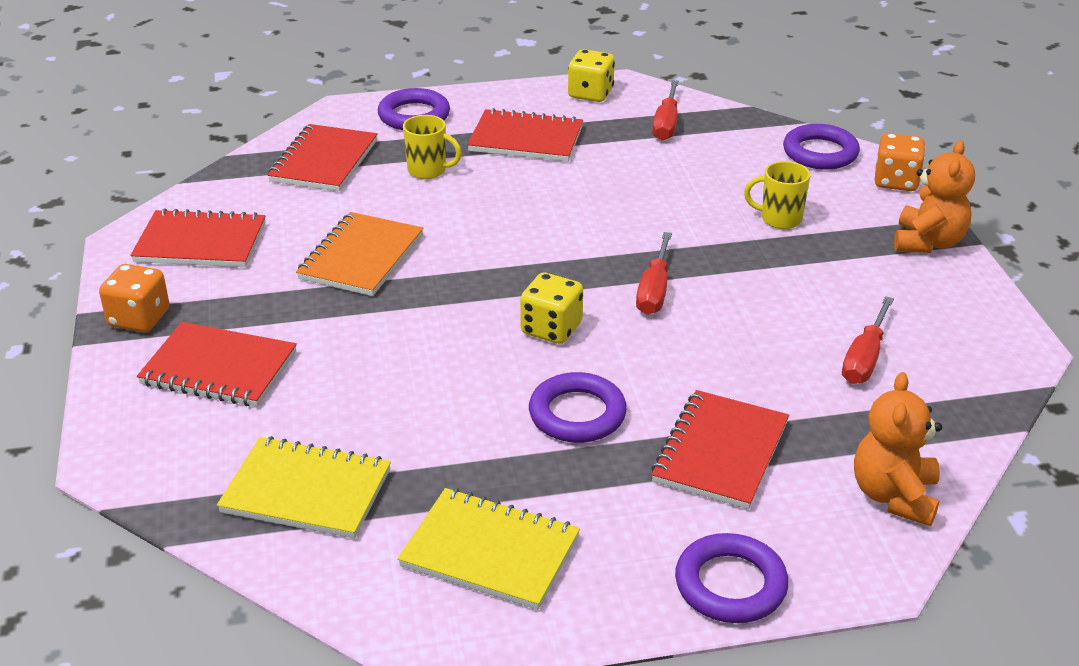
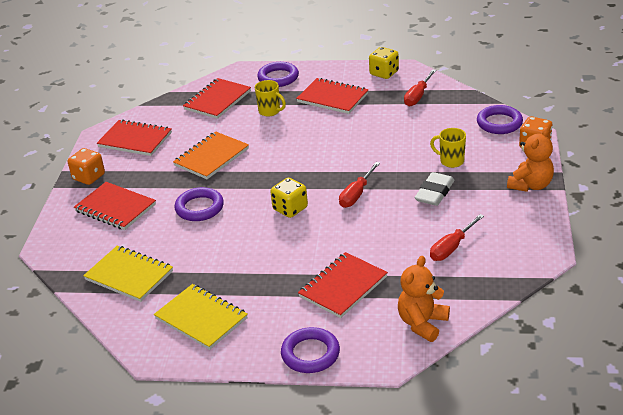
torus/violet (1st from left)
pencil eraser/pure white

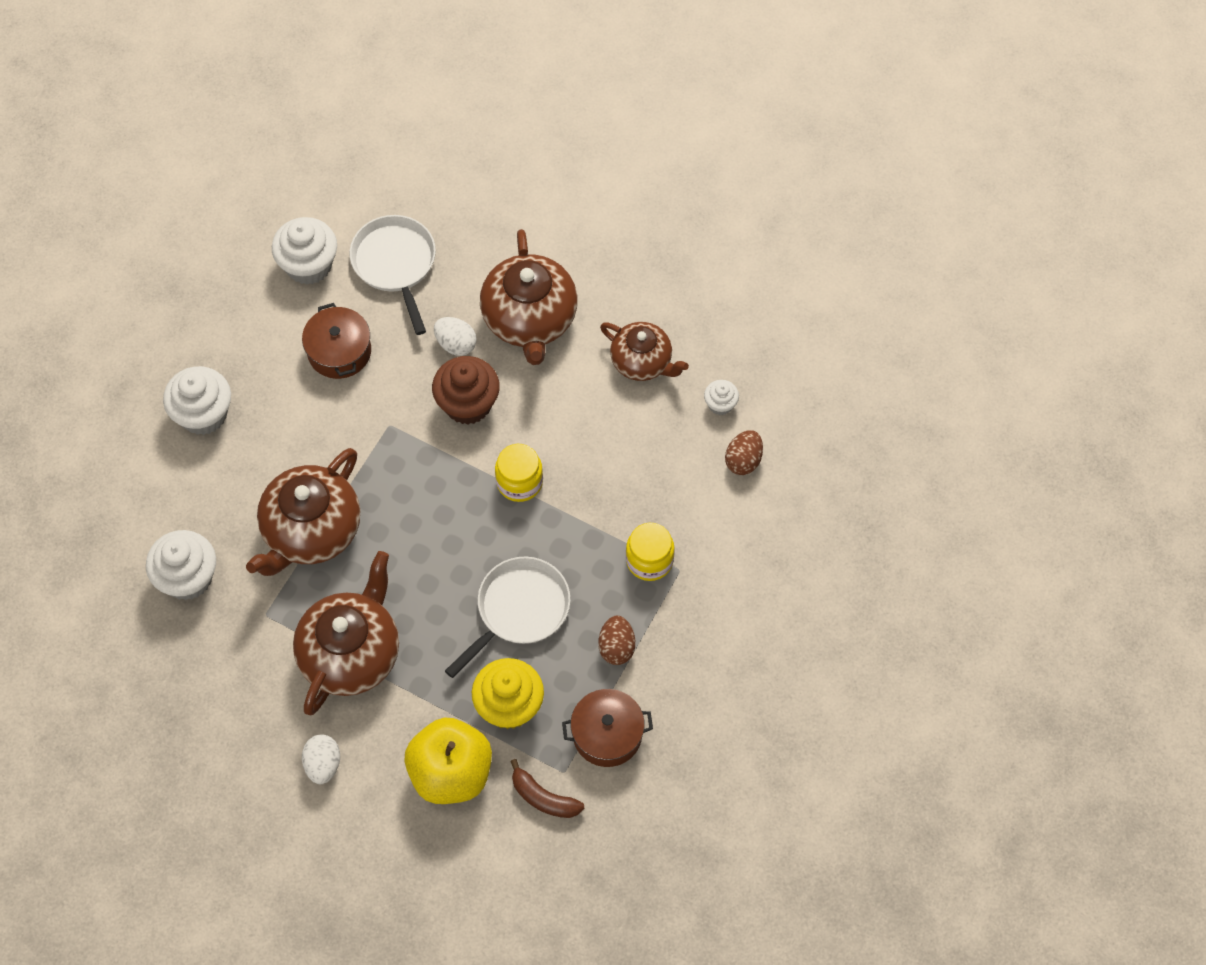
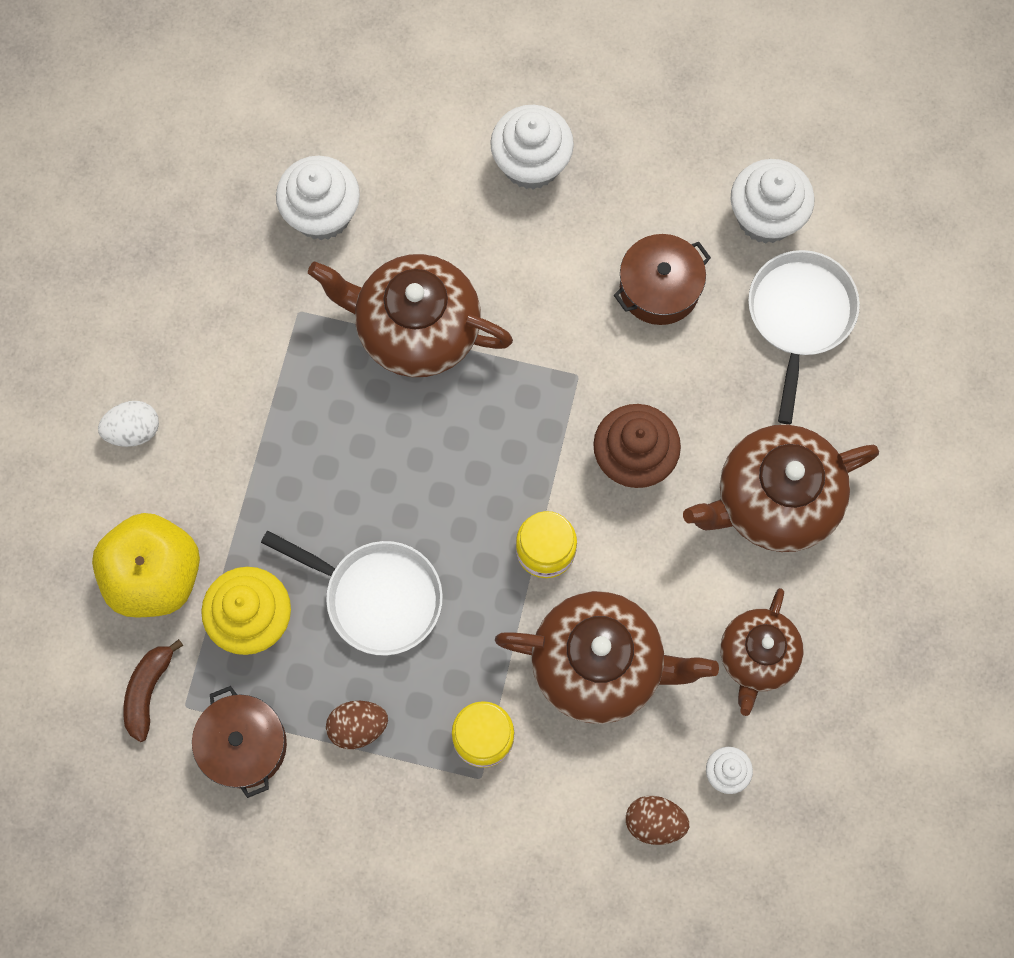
tea pot/russet (2nd from left)
skillet/pure white (2nd from left)
toy egg/pure white (2nd from left in the first image)

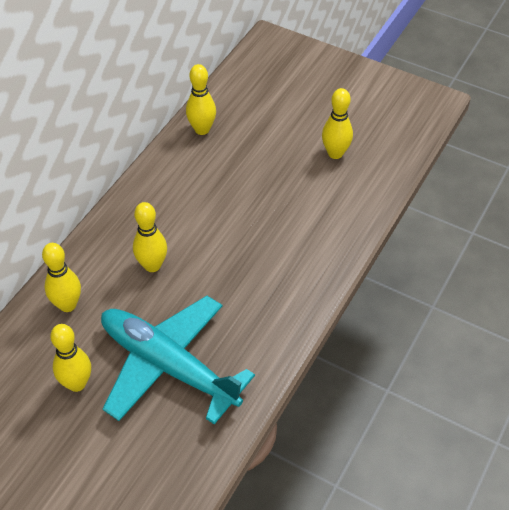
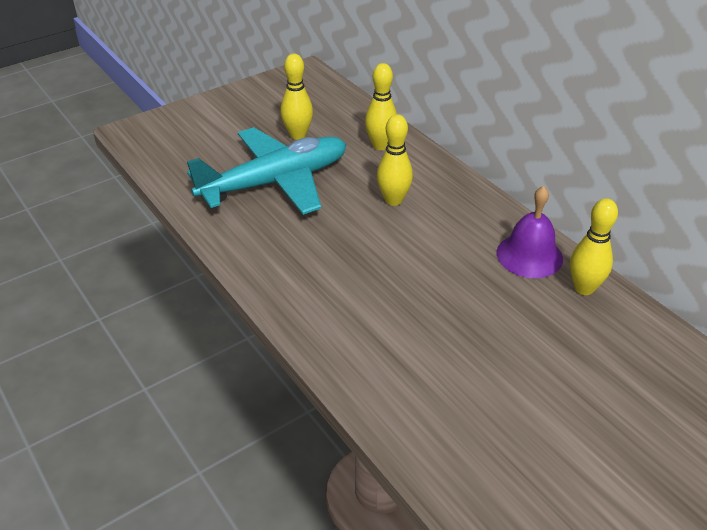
tenpin/yellow (5th from left in the first image)
hand bell/violet

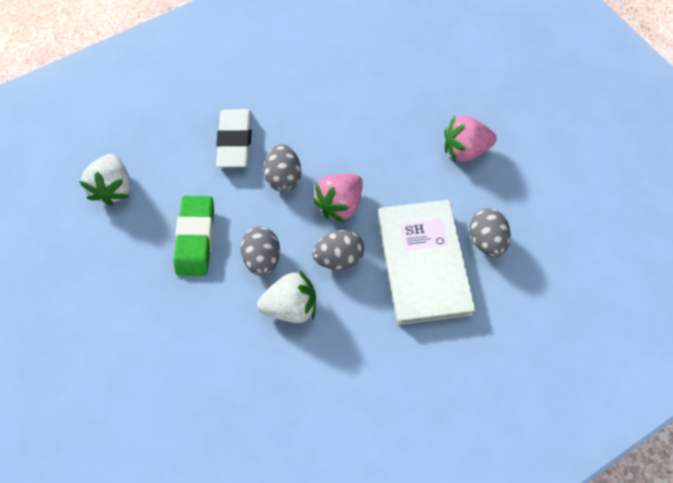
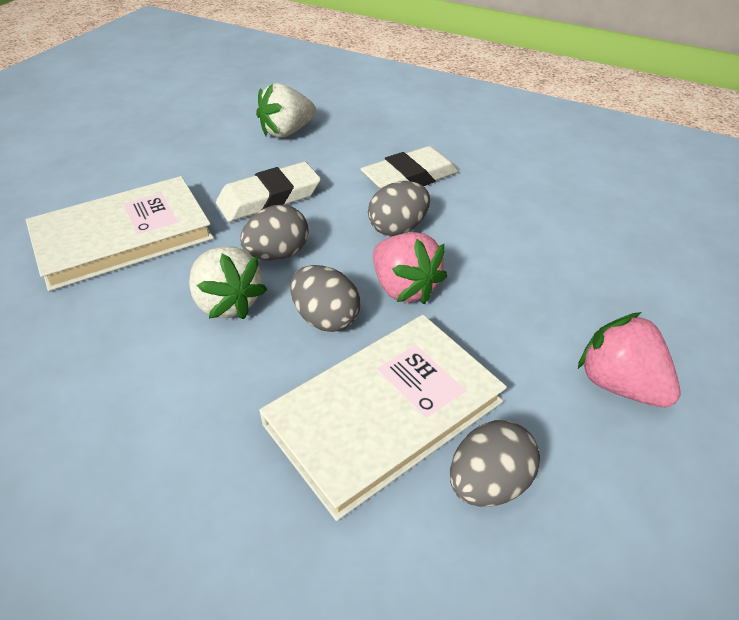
pencil eraser/pure white (1st from left)
berry/rosy (1st from left)
hardback/pure white (1st from left)

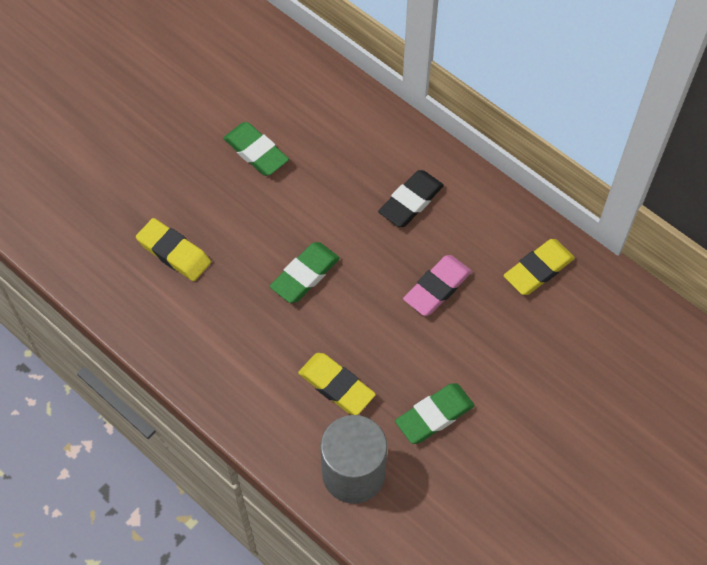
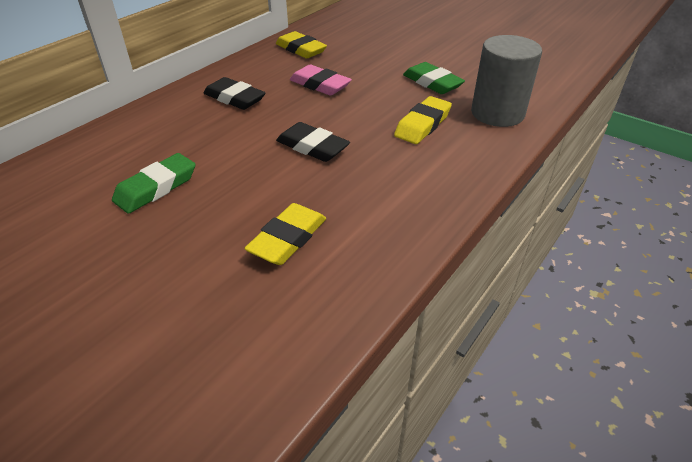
pencil eraser/ebony (2nd from left)

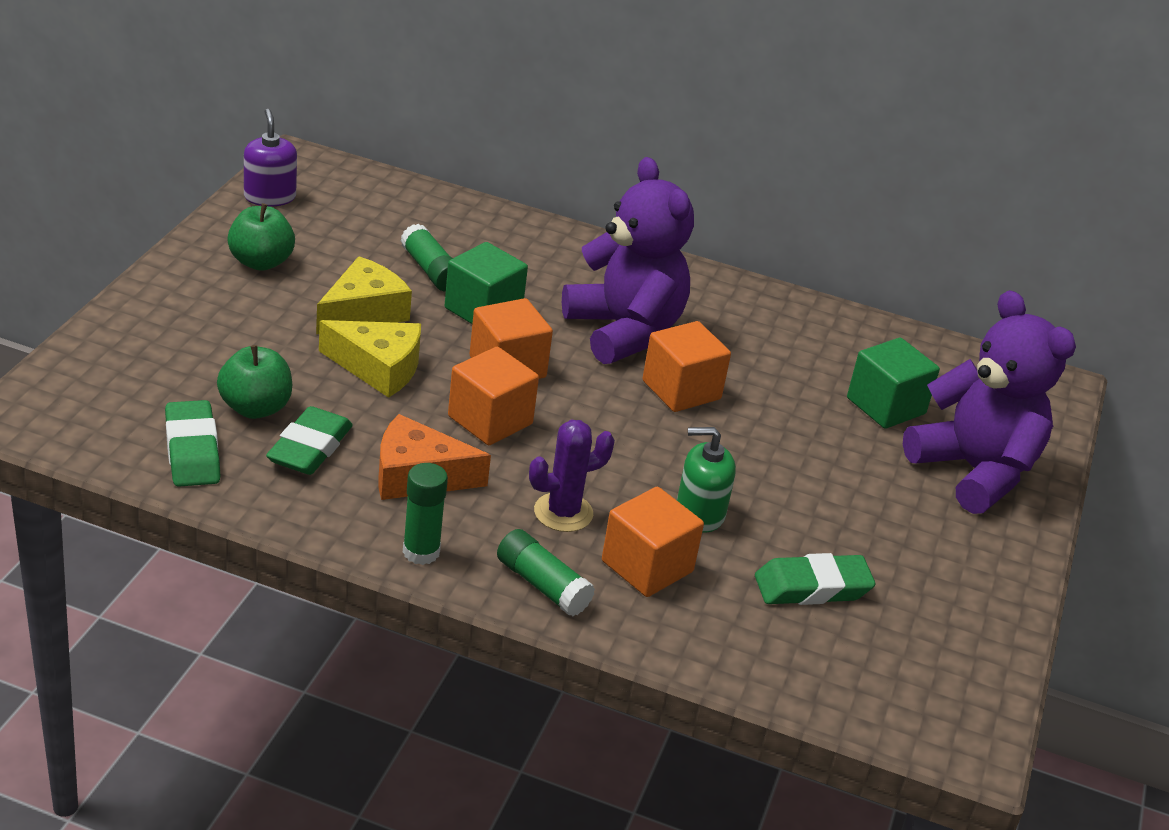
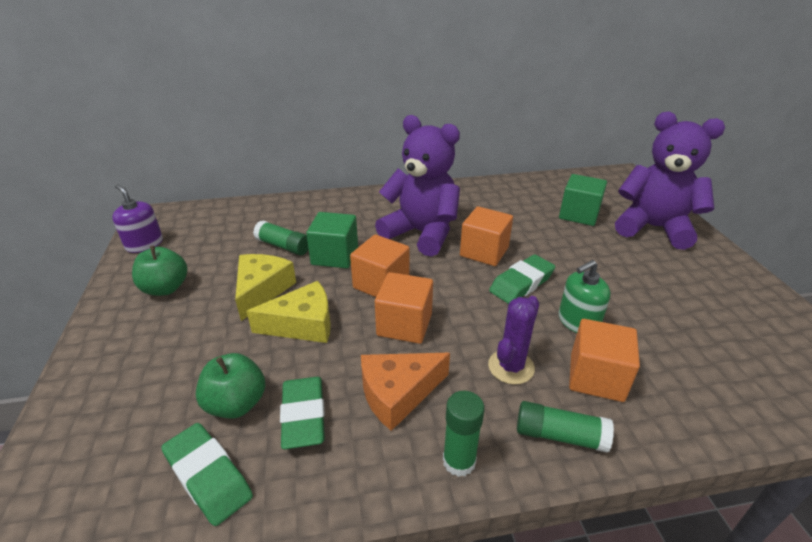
pencil eraser/emerald (3rd from left)

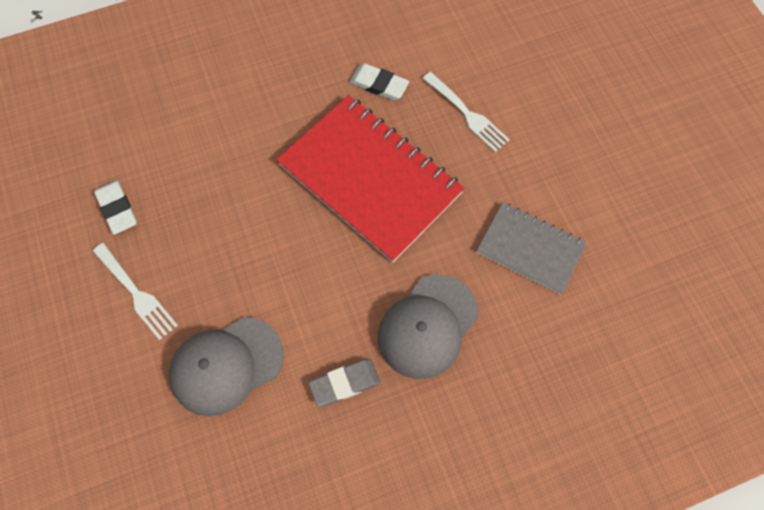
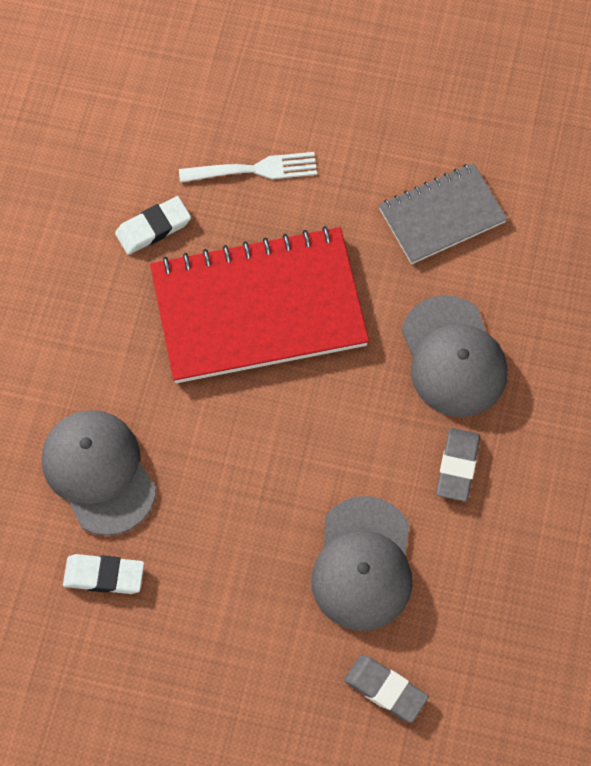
fork/pure white (1st from left in the first image)
peaked cap/grey (1st from left)
pencil eraser/grey (1st from left)

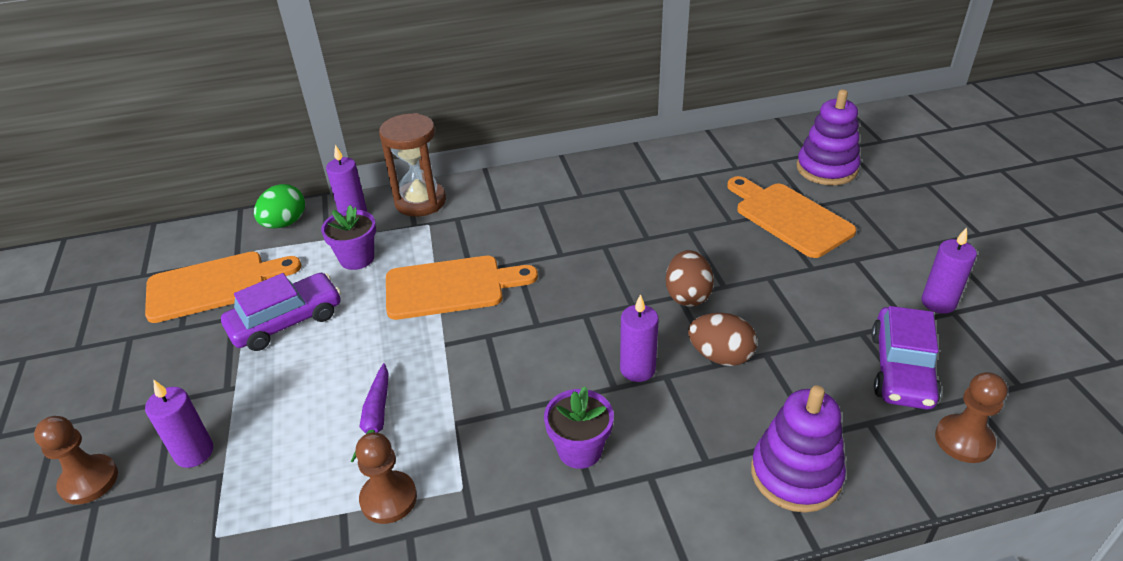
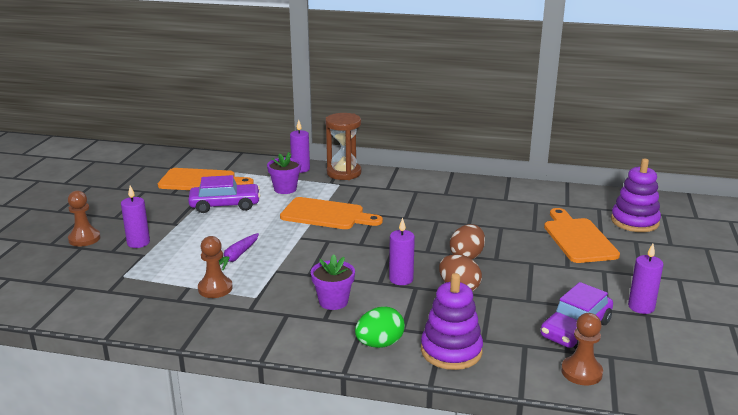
toy egg/emerald

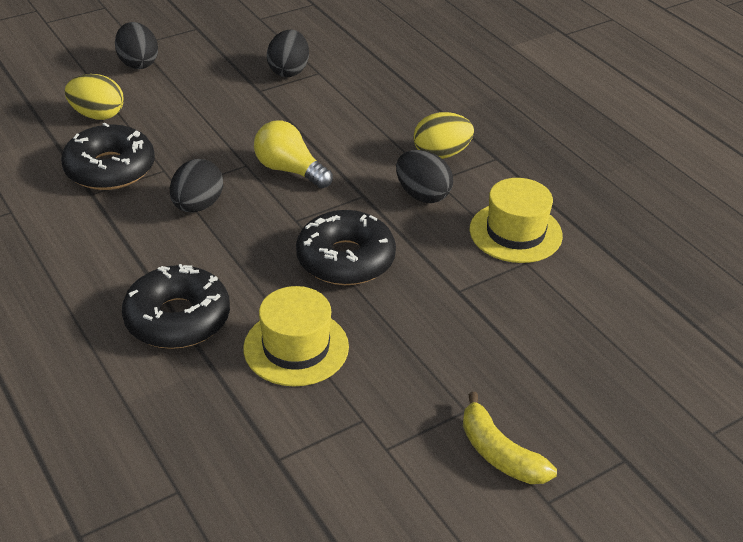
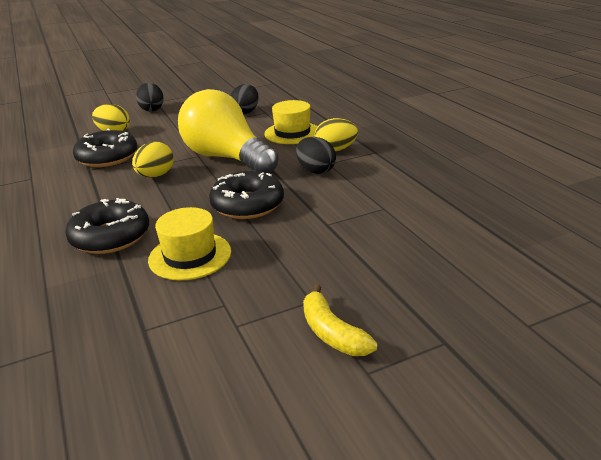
toy egg/yellow (2nd from left)
bulb/yellow
hat/yellow (2nd from left)

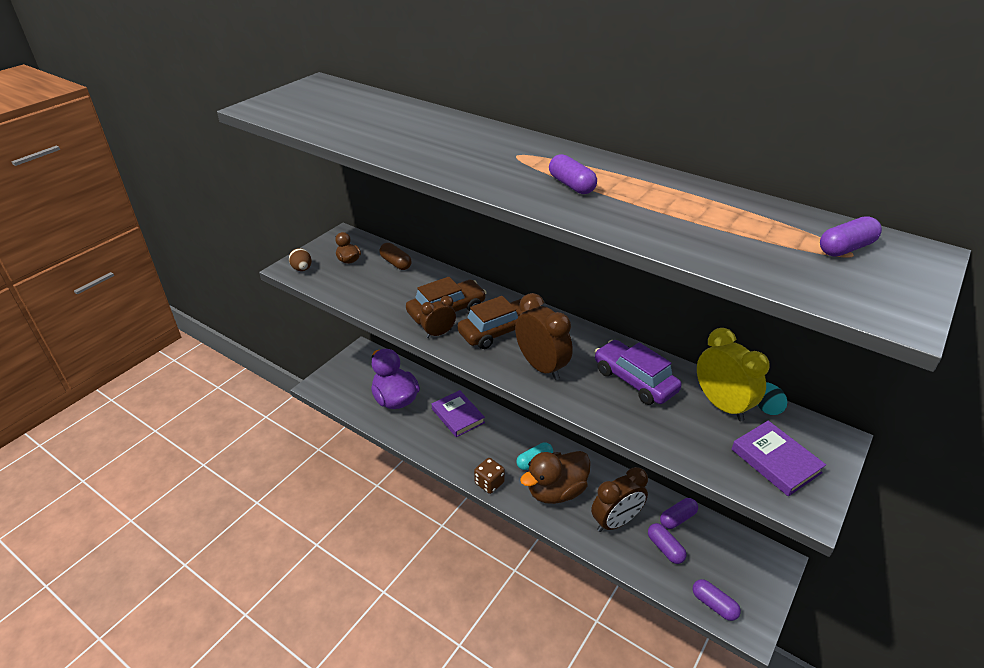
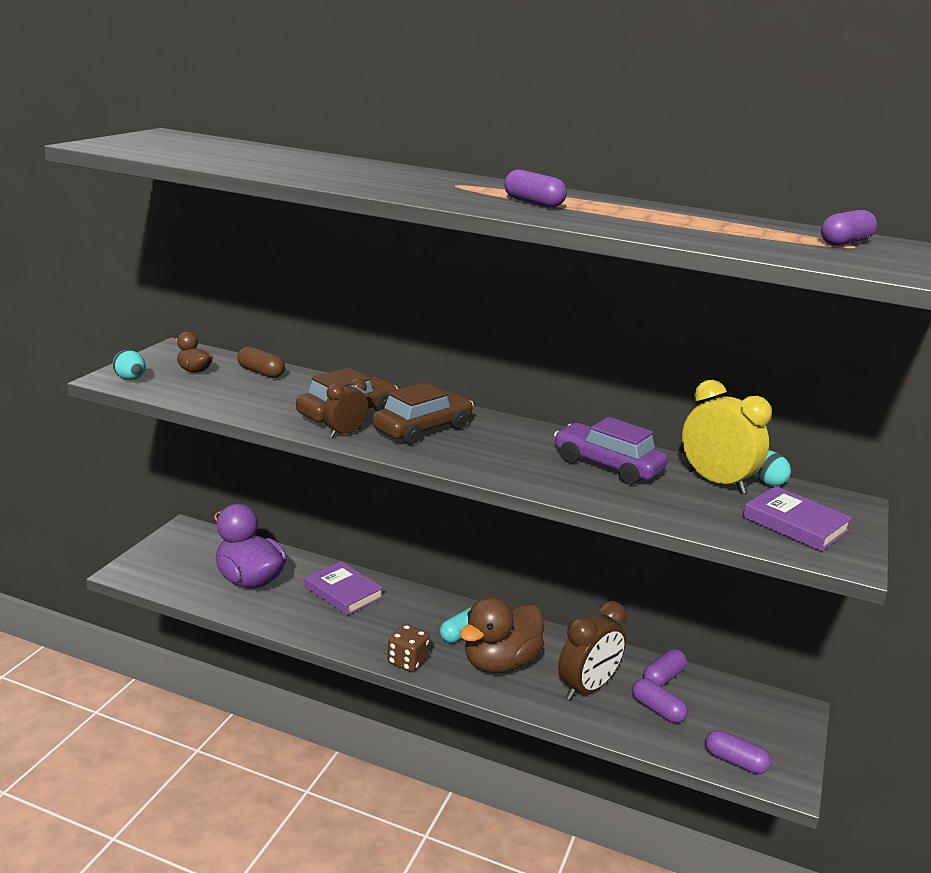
toy egg/turquoise (1st from left)
clock/russet (2nd from left in the first image)

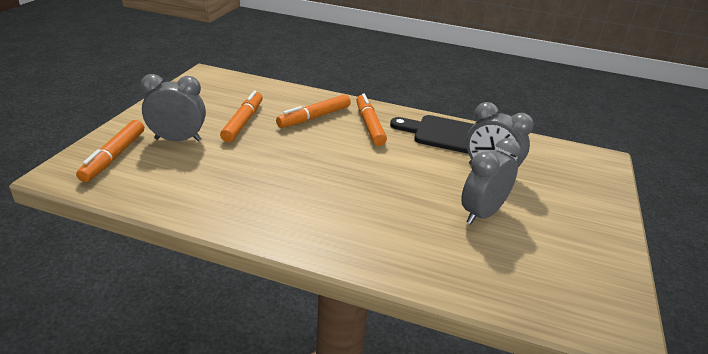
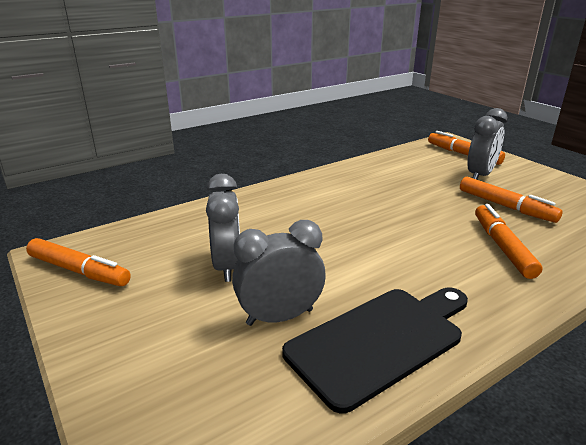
marker pen/orange (1st from left)

